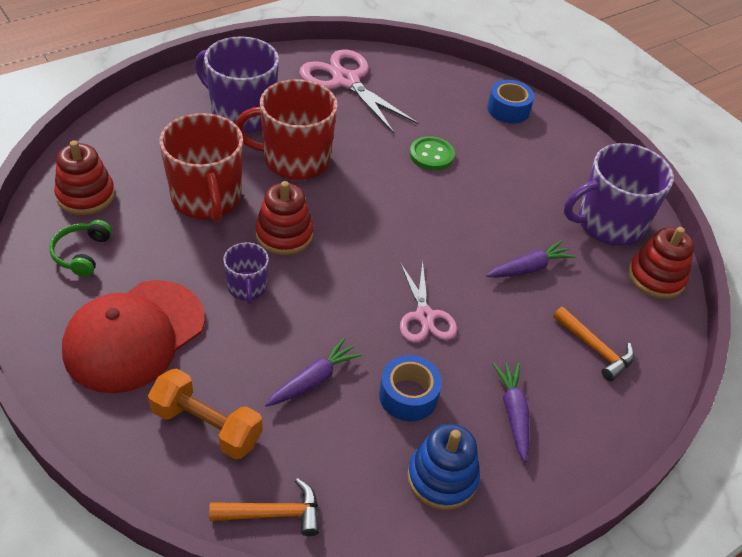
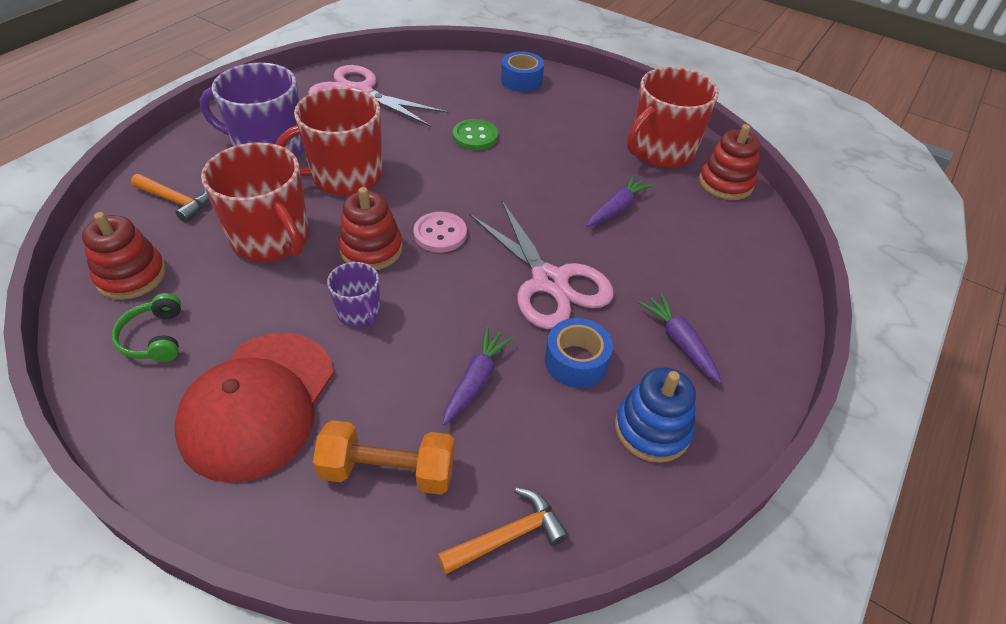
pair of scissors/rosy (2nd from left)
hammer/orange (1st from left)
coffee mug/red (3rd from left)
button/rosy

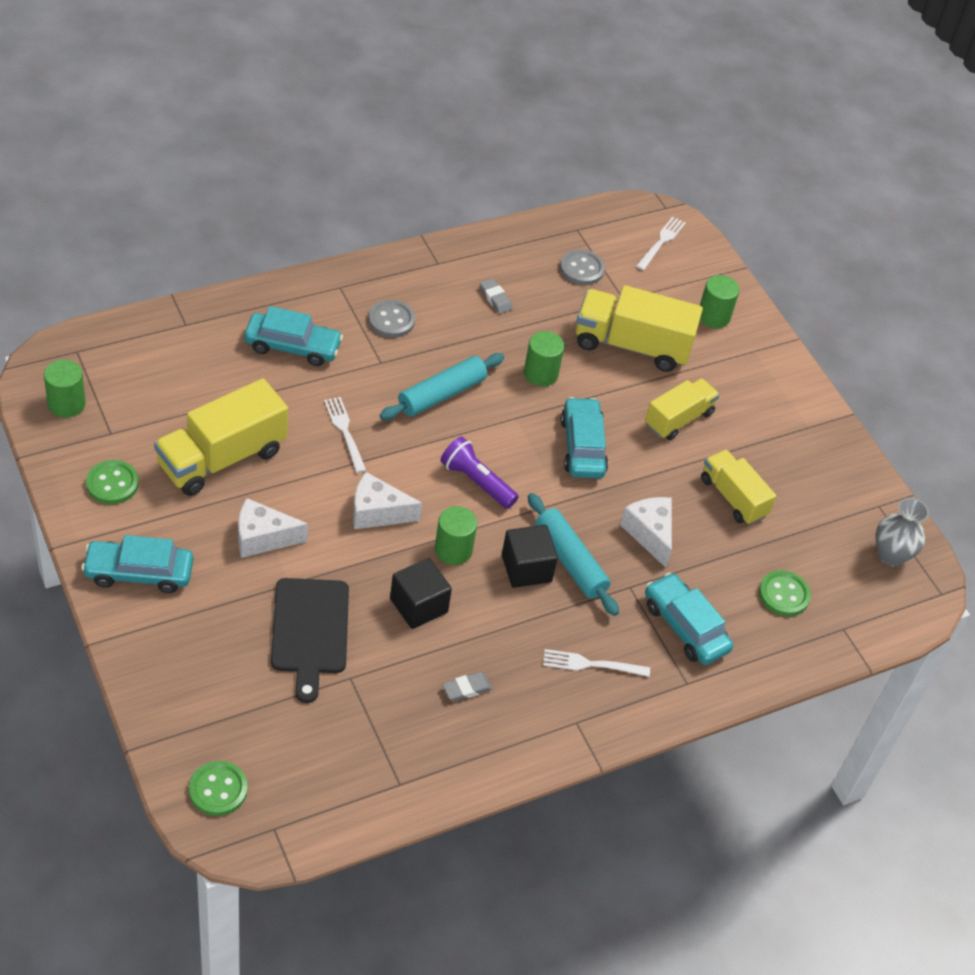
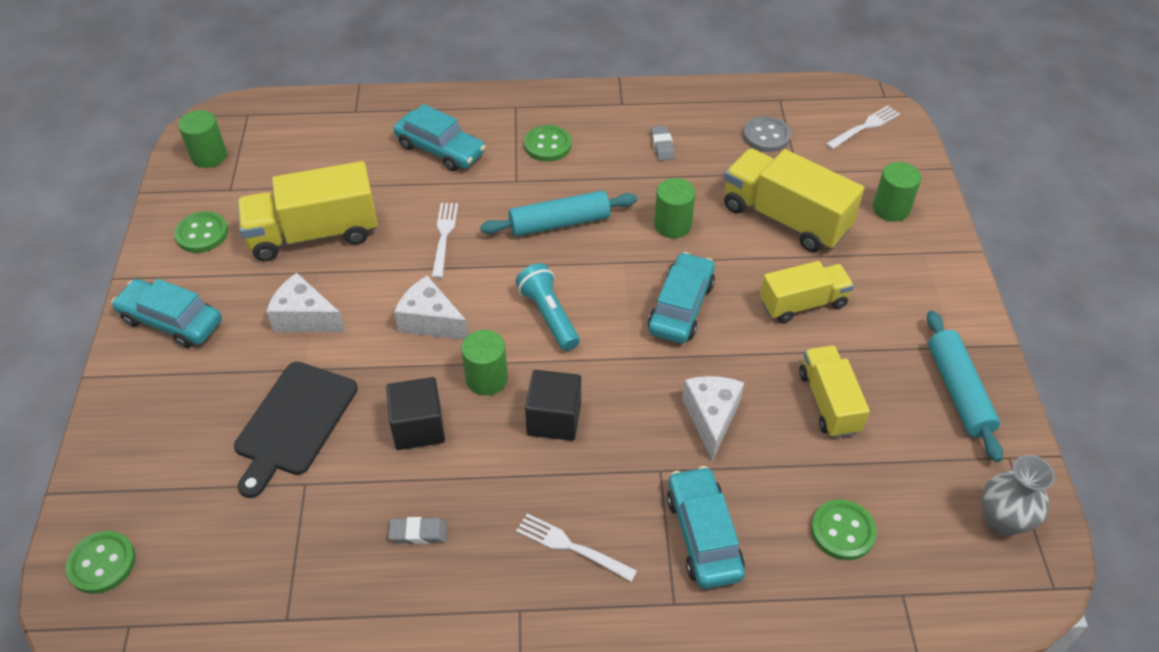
button/emerald (3rd from left)
flashlight/turquoise
rolling pin/turquoise (2nd from left)

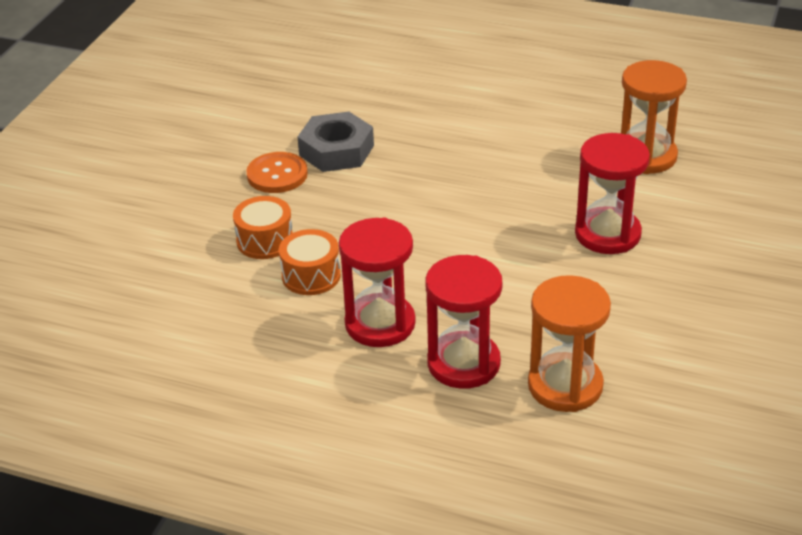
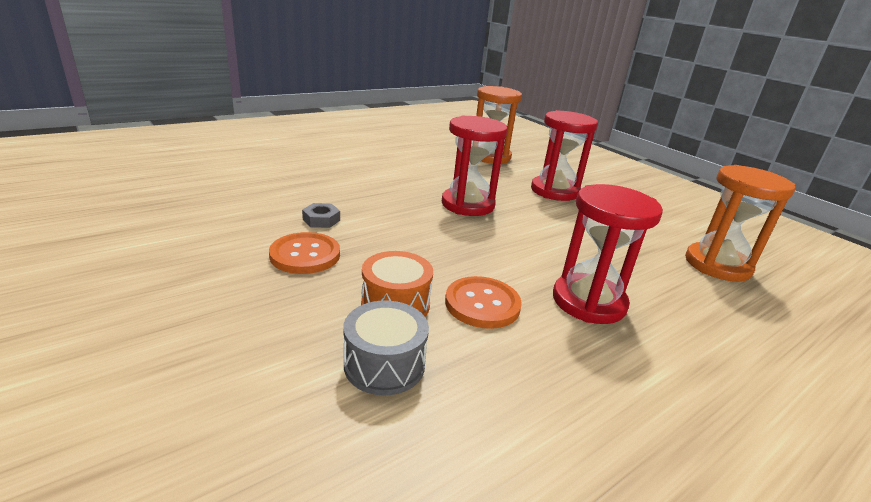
button/orange (2nd from left)
hex nut/grey
sand timer/red (1st from left)
toy drum/grey

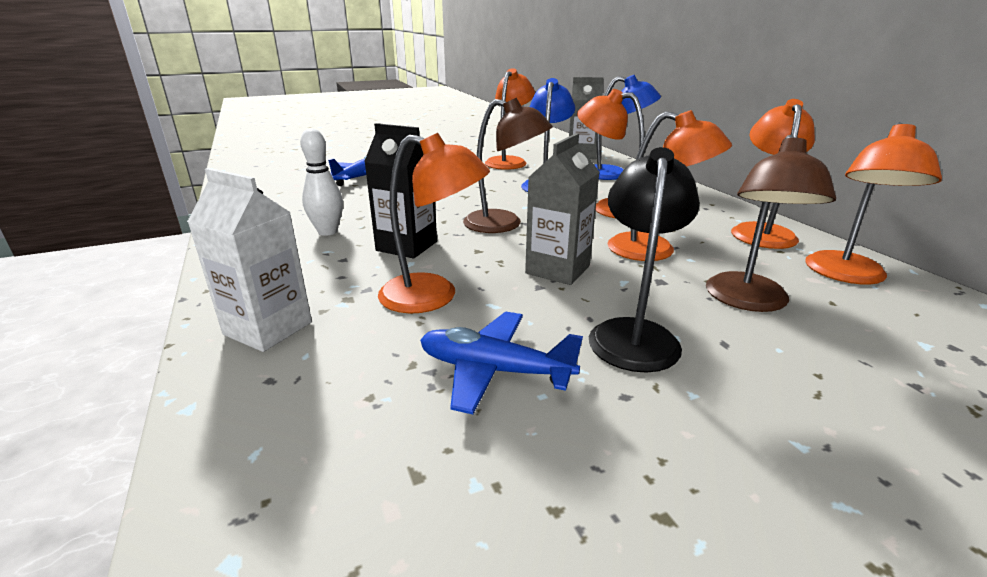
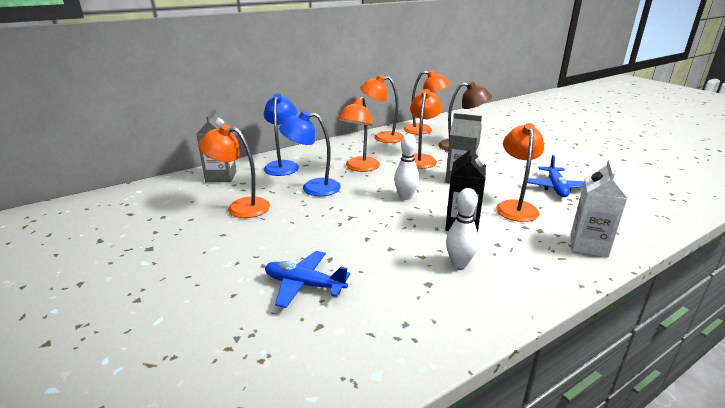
tenpin/pure white (1st from left)
lamp/ebony

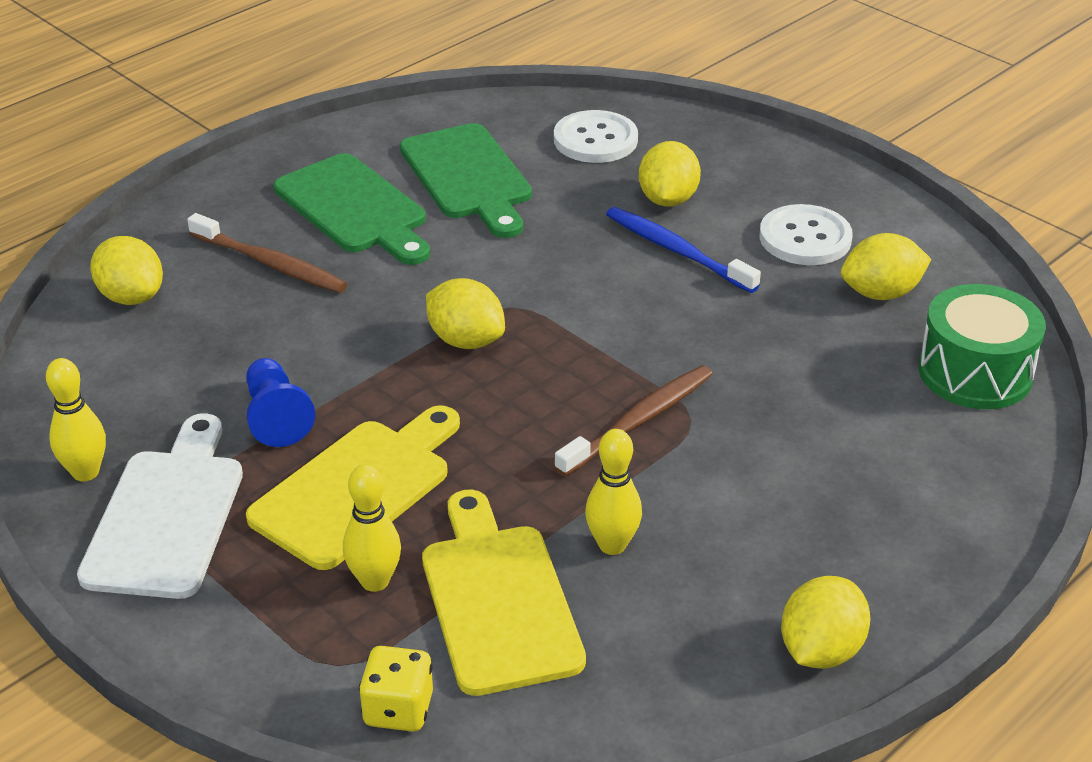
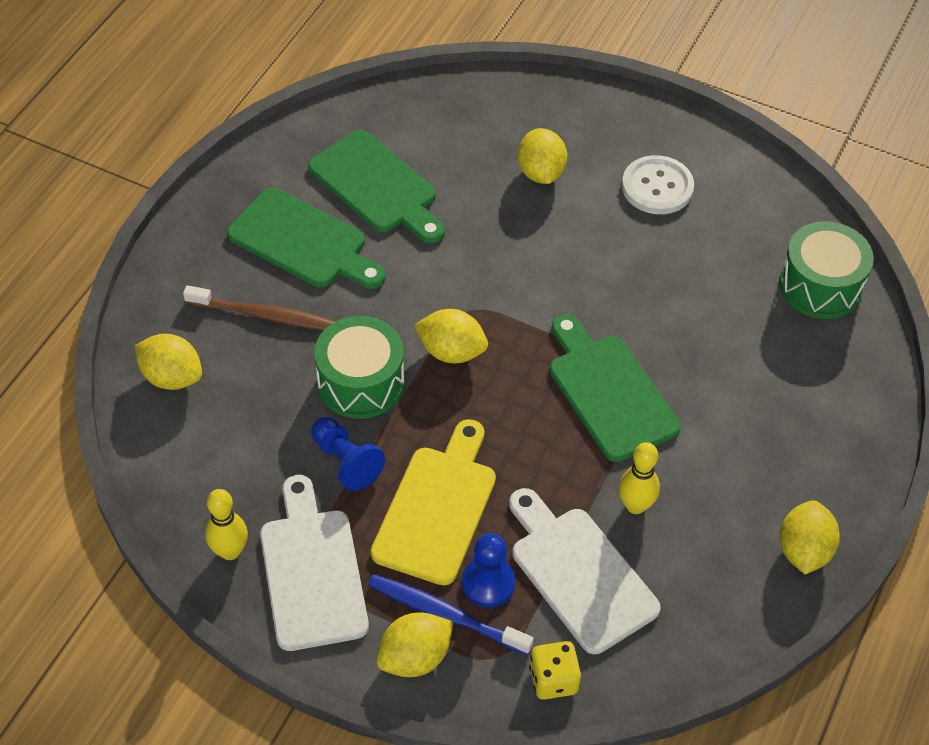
pawn/cobalt (2nd from left)
cutting board/pure white (2nd from left)
button/pure white (1st from left in the first image)
cutting board/emerald (3rd from left)
tooth brush/cobalt
citrus fruit/yellow (2nd from left)
toy drum/emerald (1st from left)

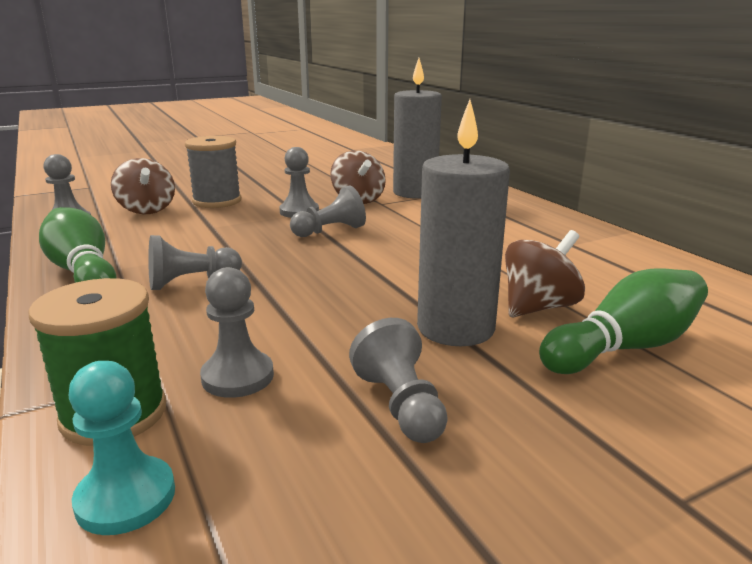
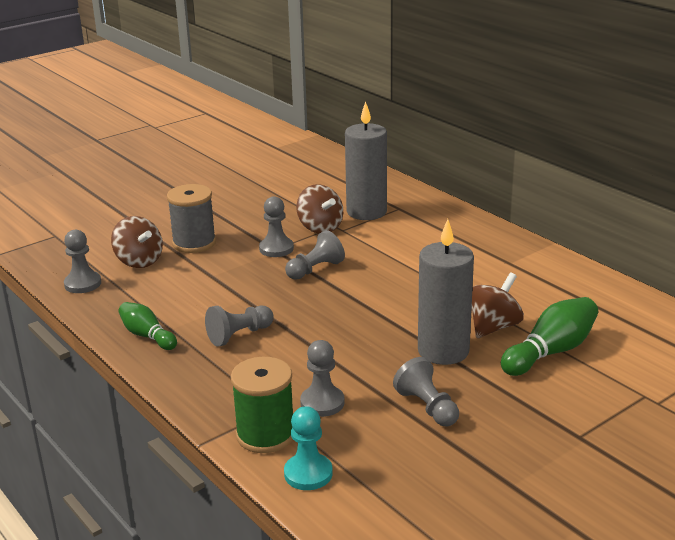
tenpin/emerald (1st from left)

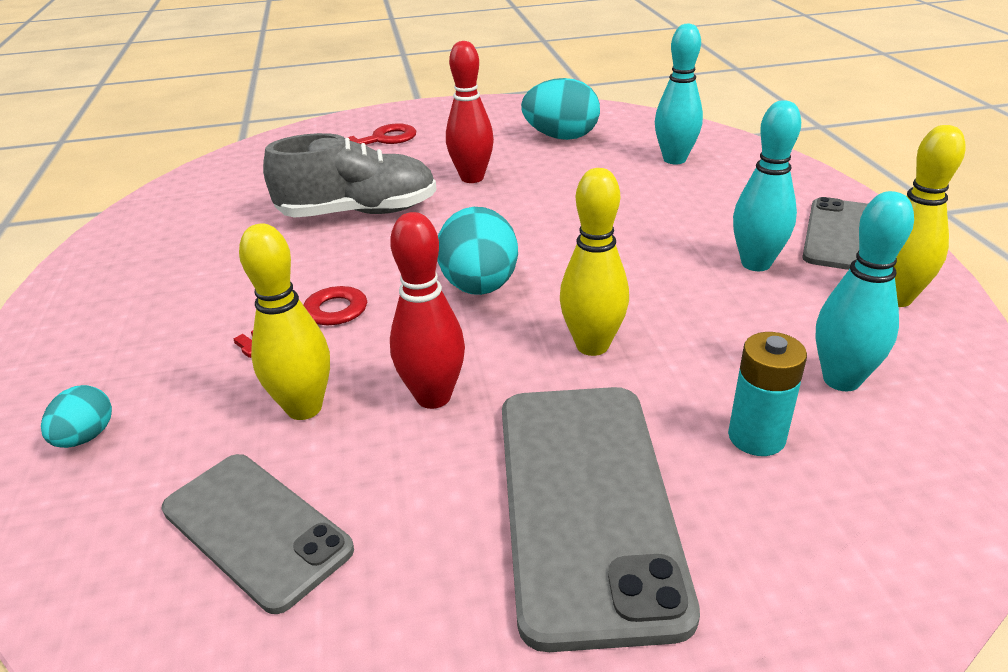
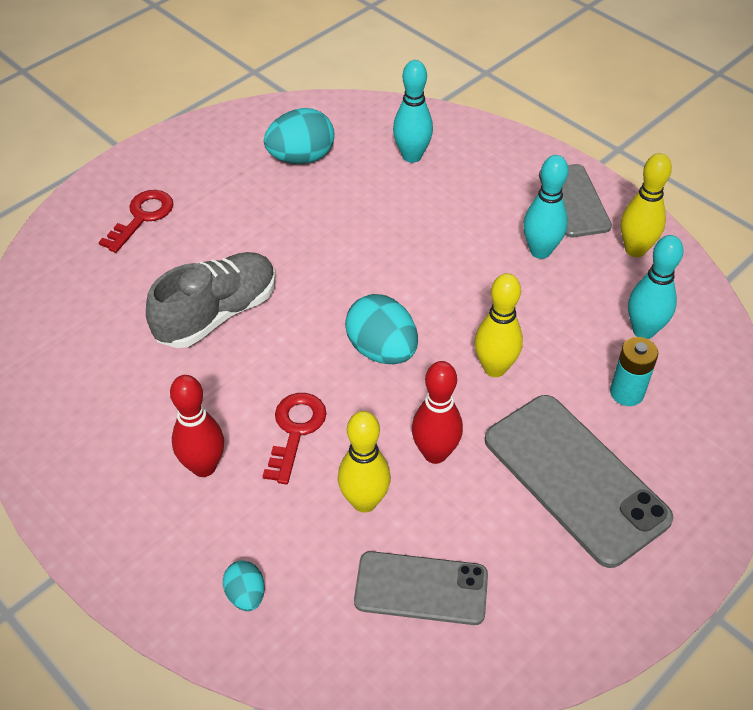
tenpin/red (1st from left)

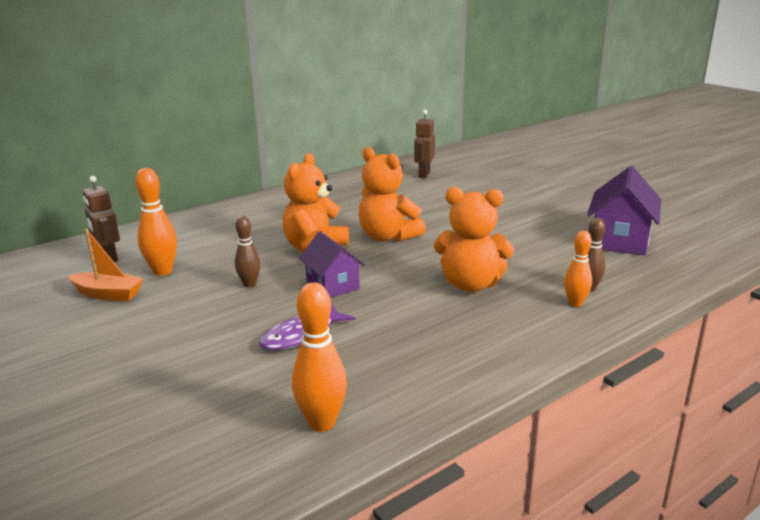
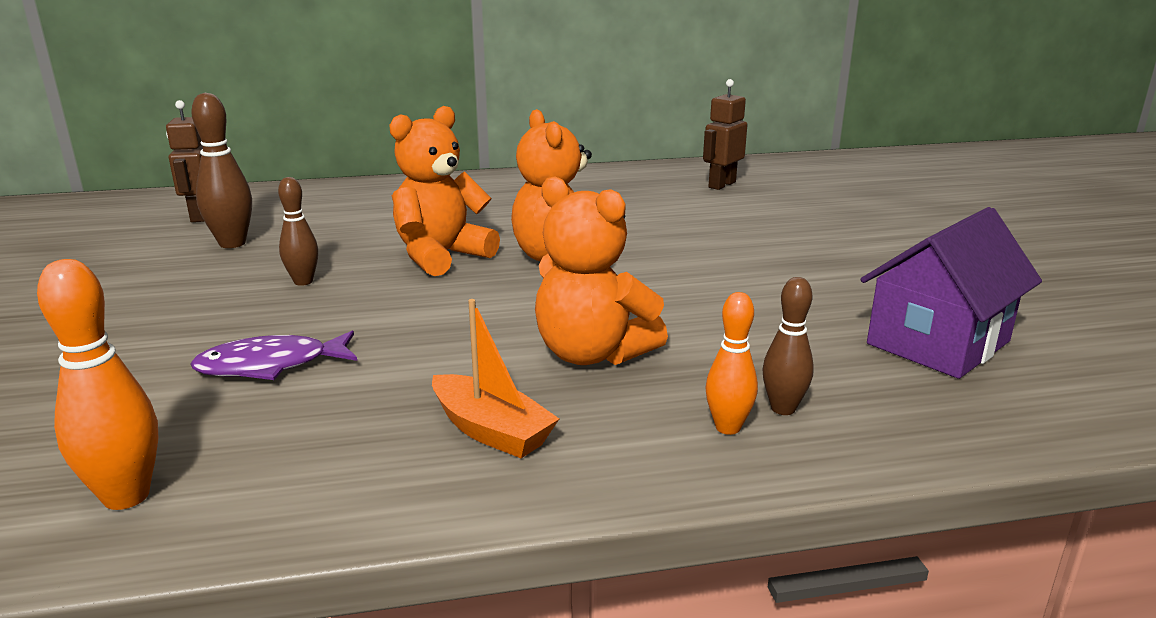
toy boat/orange
tenpin/russet (1st from left)
house/violet (1st from left in the first image)

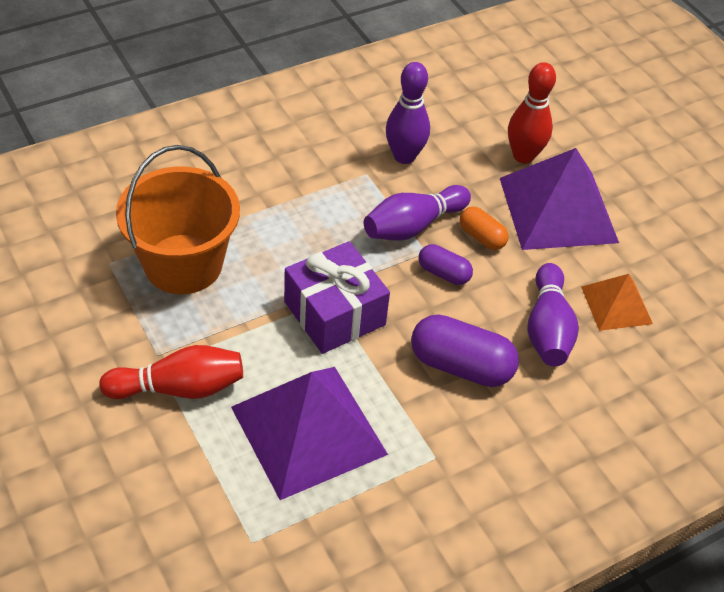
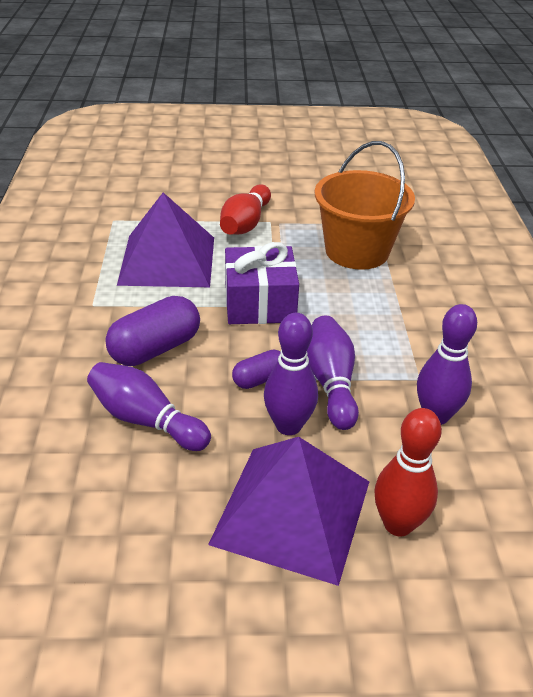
tenpin/violet (2nd from left)
pyramid shape/orange

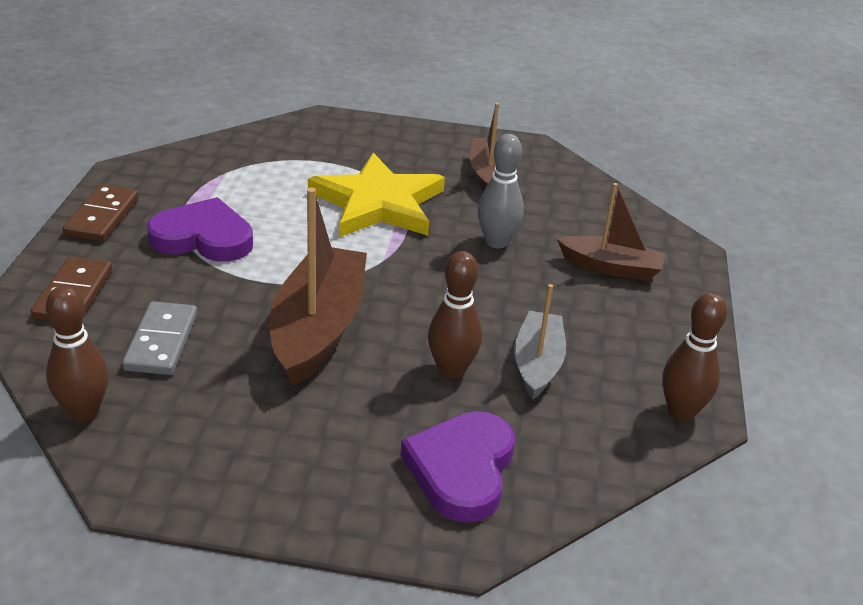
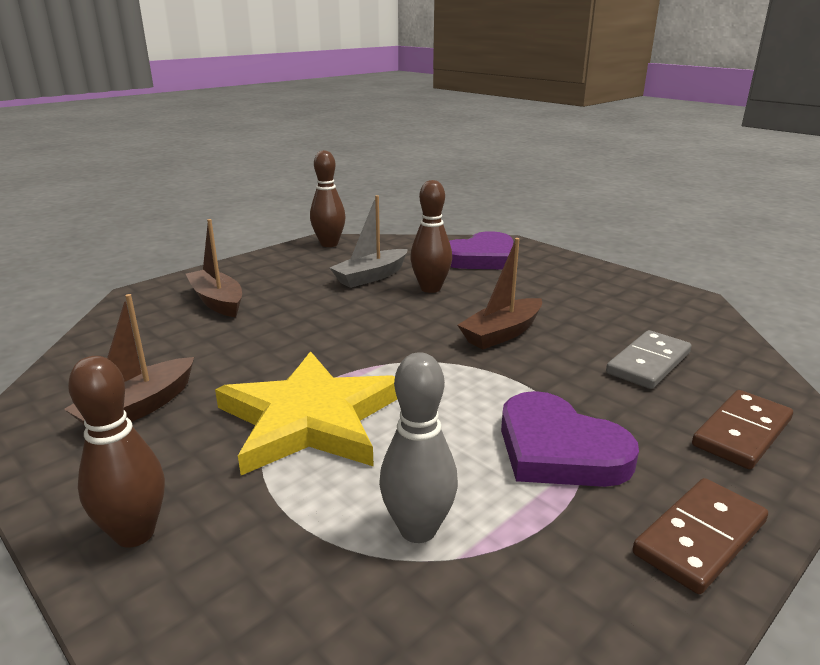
tenpin/russet (1st from left)
toy boat/russet (3rd from left)
tenpin/grey

